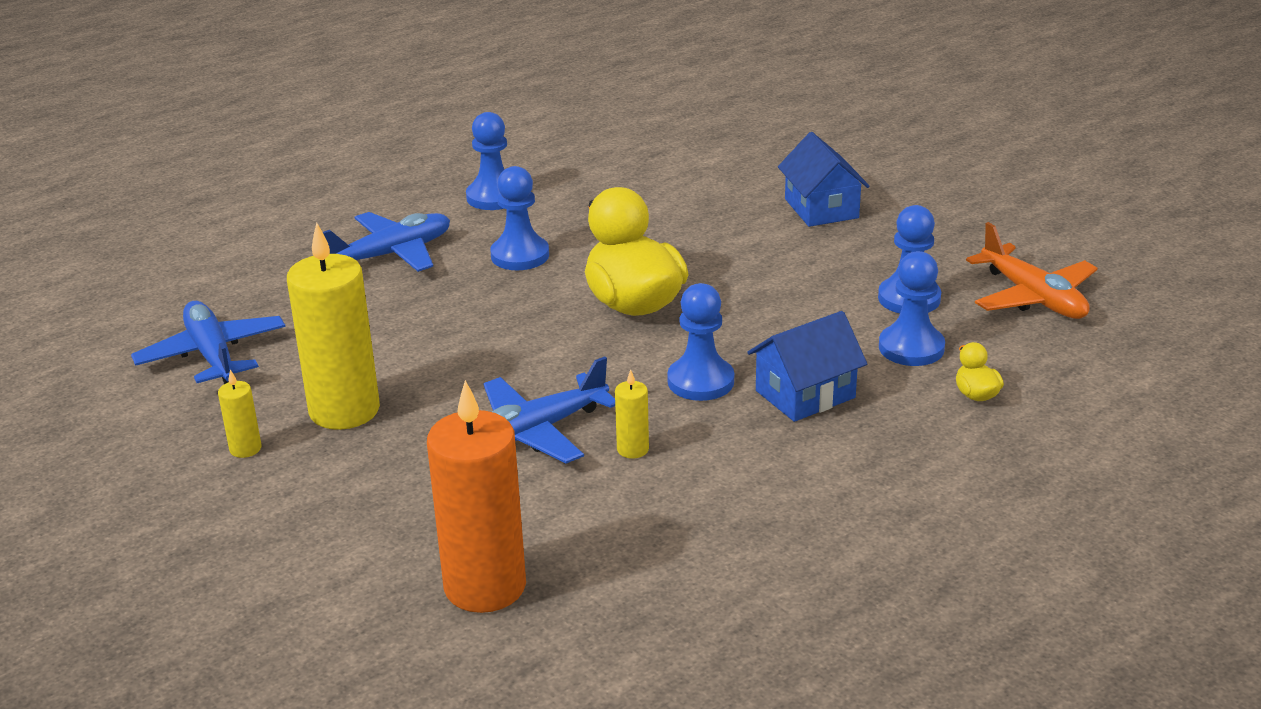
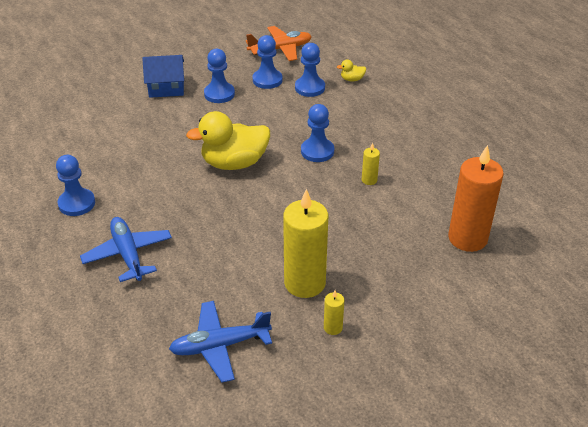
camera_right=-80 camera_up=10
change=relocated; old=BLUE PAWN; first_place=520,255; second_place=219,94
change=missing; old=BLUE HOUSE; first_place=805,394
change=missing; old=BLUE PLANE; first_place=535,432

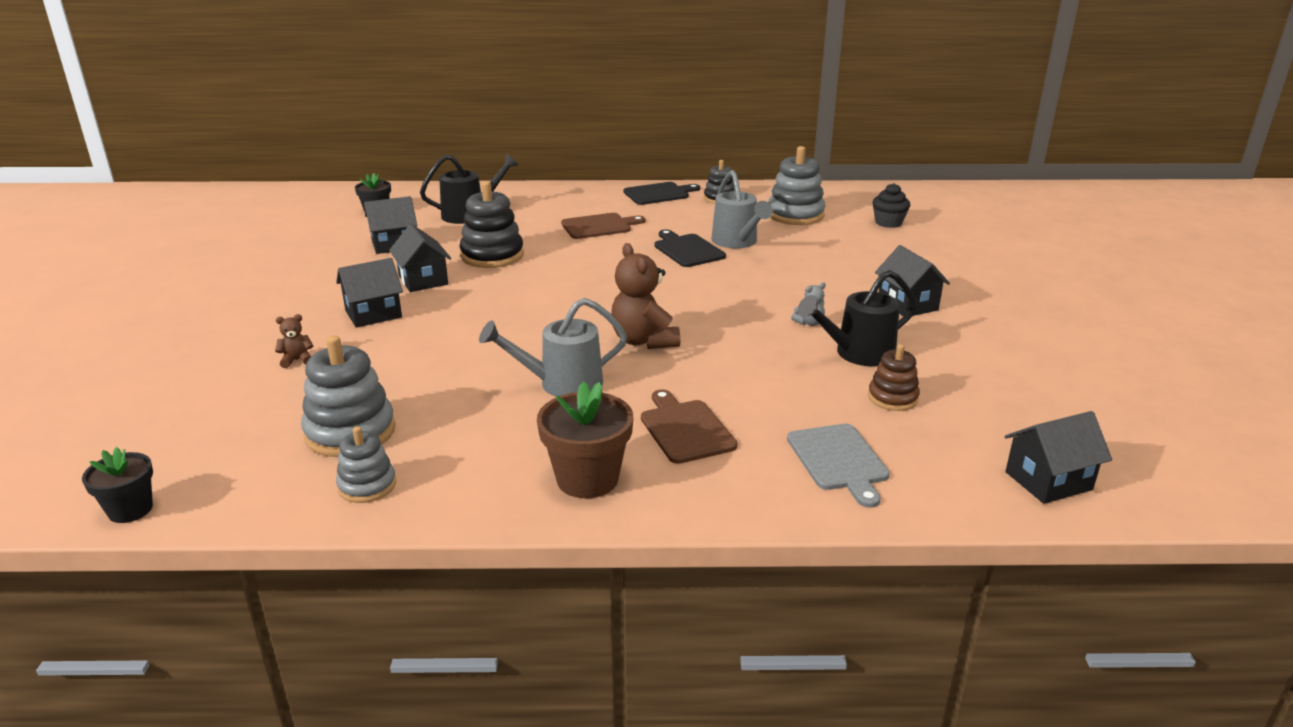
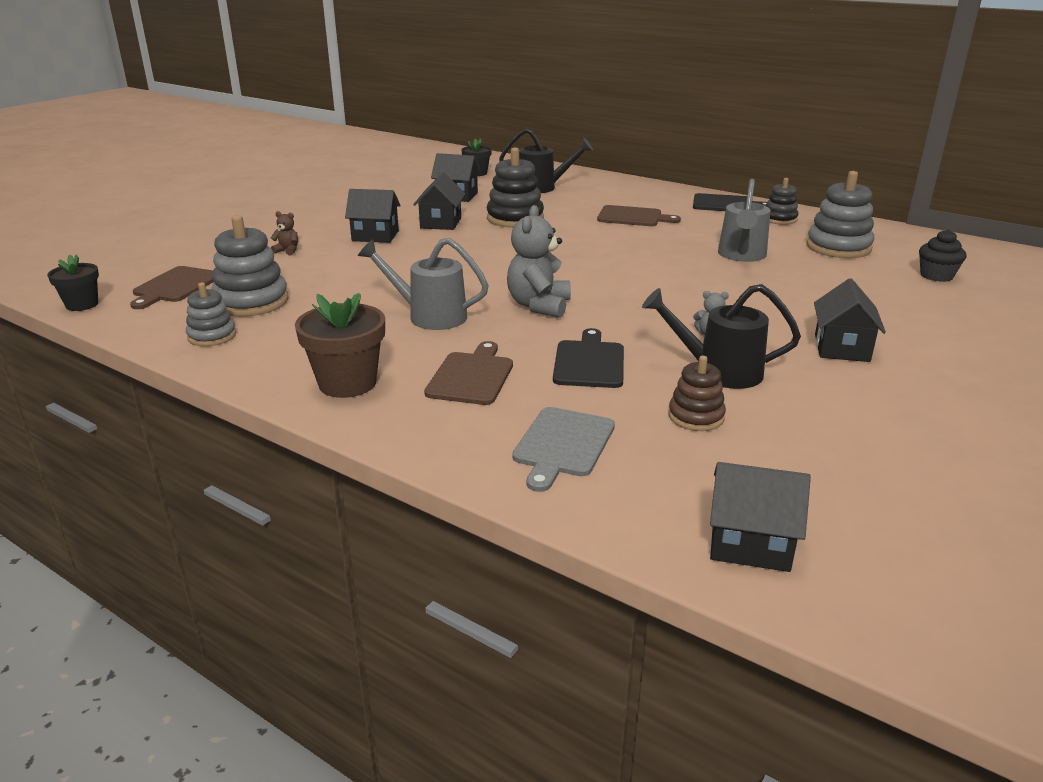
camera_right=35 camera_up=0
change=relocated; old=BLACK CUTTING BOARD; first_place=687,250; second_place=589,362
change=colour; old=BROWN TEDDY BEAR; new=GREY TEDDY BEAR; first_place=644,341; second_place=539,306
change=appeared; new=BROWN CUTTING BOARD; second_place=175,286

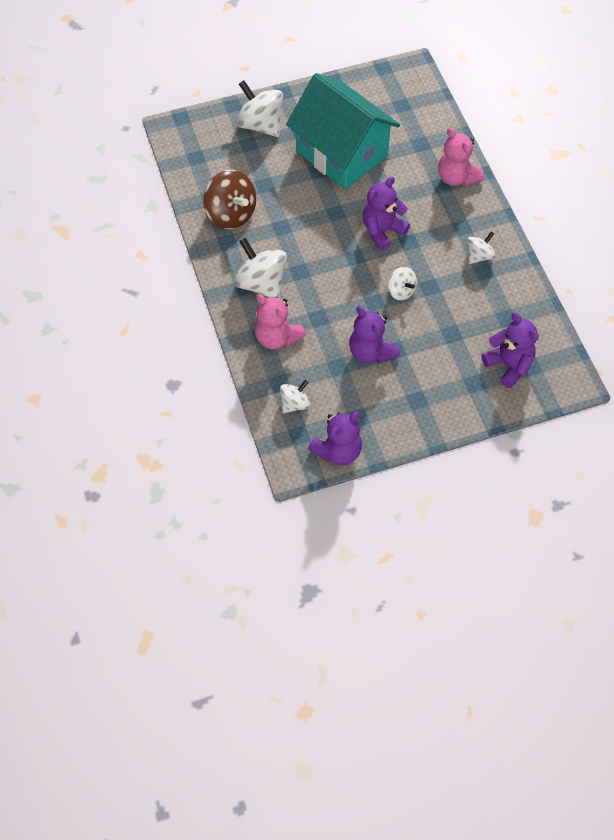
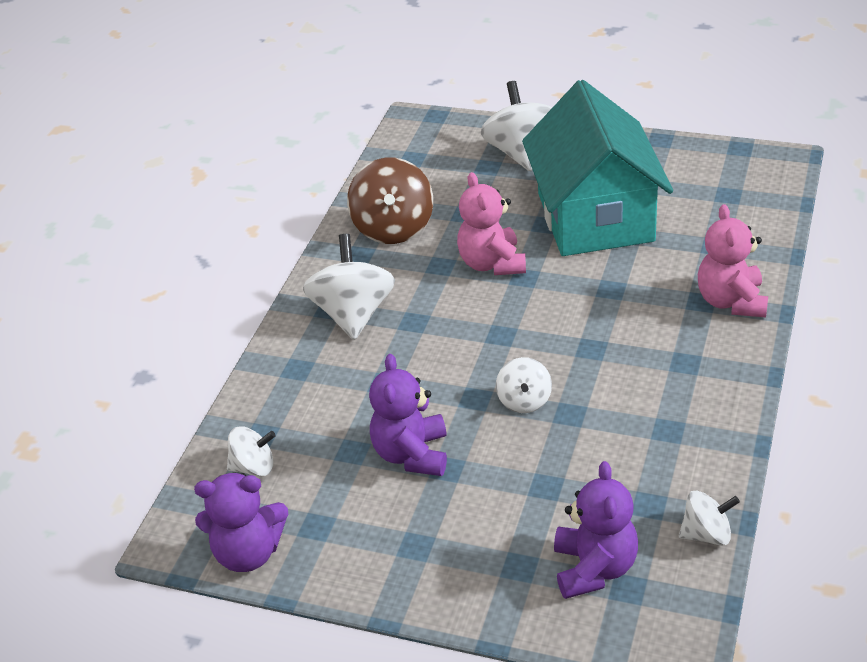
camera_right=40 camera_up=-20
change=missing; old=PURPLE TEDDY BEAR; first_place=382,231
change=relocated; old=WHITE SPINNING TOP; first_place=479,256; second_place=706,534
change=relocated; old=PINK TEDDY BEAR; first_place=277,337; second_place=492,264

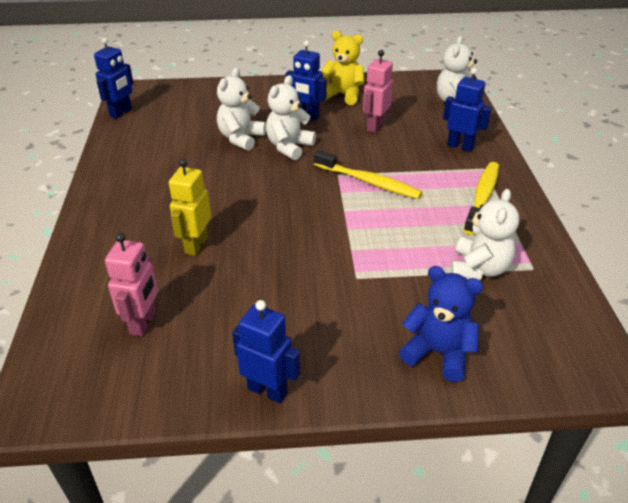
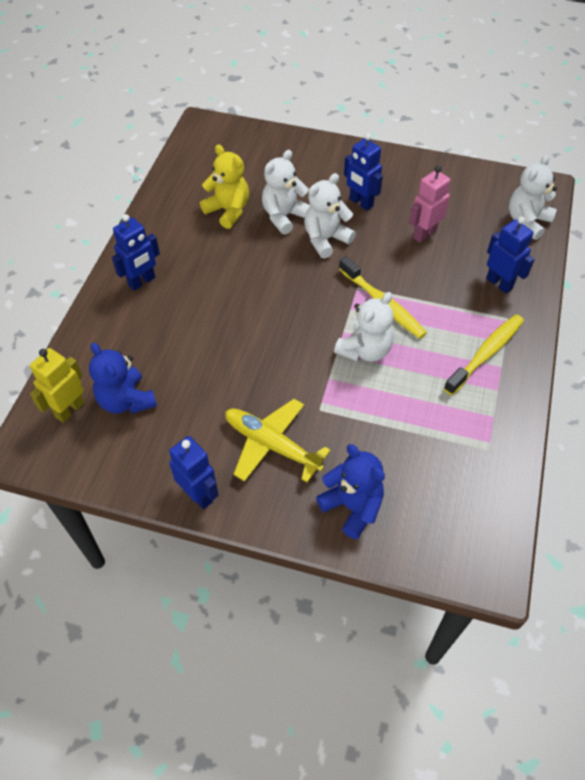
camera_right=20 camera_up=15
change=relocated; old=YELLOW TEDDY BEAR; first_place=343,95; second_place=228,211
change=relocated; old=BLUE ROBOT; first_place=121,113; second_place=142,282
change=relocated; old=YELLOW ROBOT; first_place=196,245; second_place=69,409
change=relocated; old=WHITE TEDDY BEAR; first_place=478,269; second_place=365,350
change=exchanged; old=PINK ROBOT; new=BLUE TEDDY BEAR; first_place=143,323; second_place=126,400
change=appeared; new=YELLOW PLANE; second_place=272,445

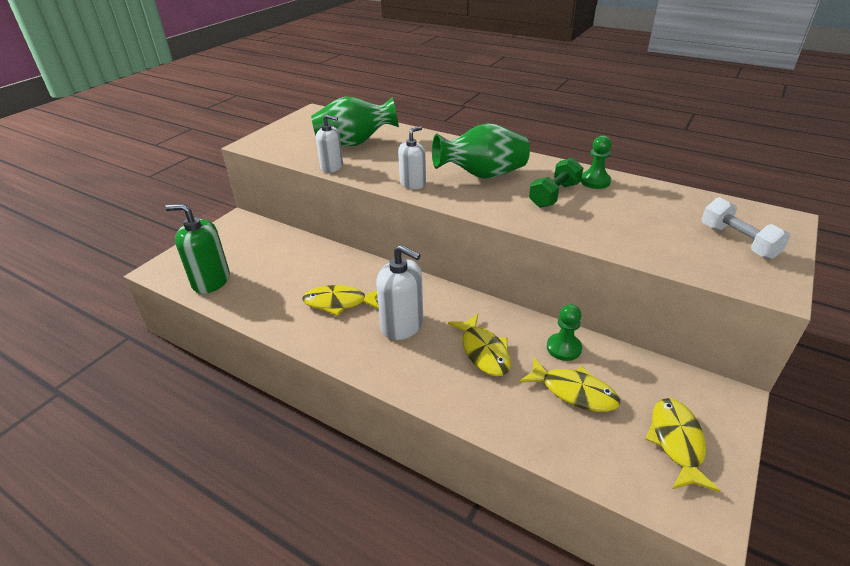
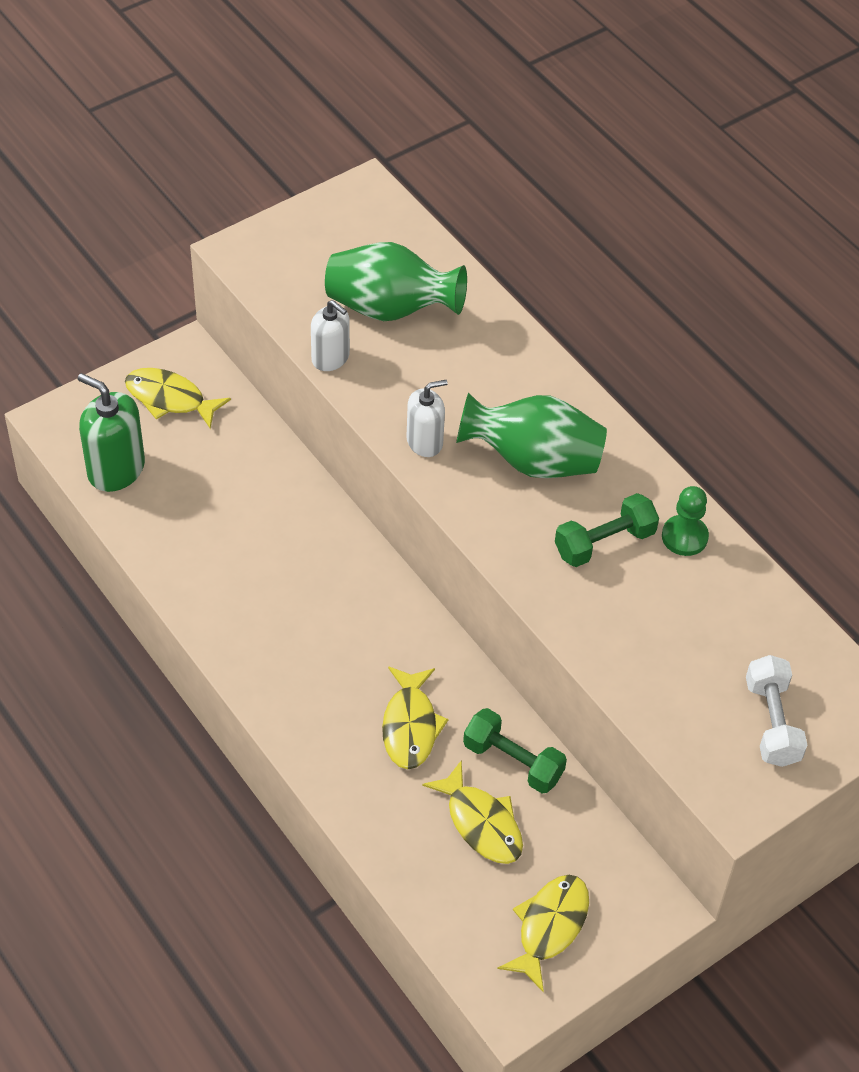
camera_right=20 camera_up=15
change=missing; old=WHITE SOAP DISPENSER; first_place=402,325
change=relocated; old=YELLOW FISH; first_place=339,303; second_place=170,399
change=exchanged; old=GREEN PAWN; new=GREEN DUMBBELL; first_place=564,348; second_place=513,761

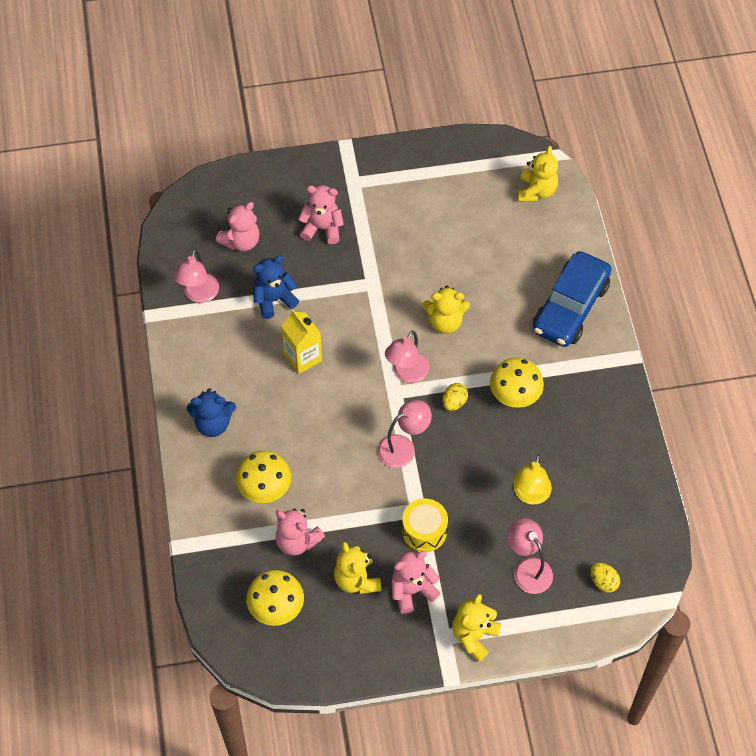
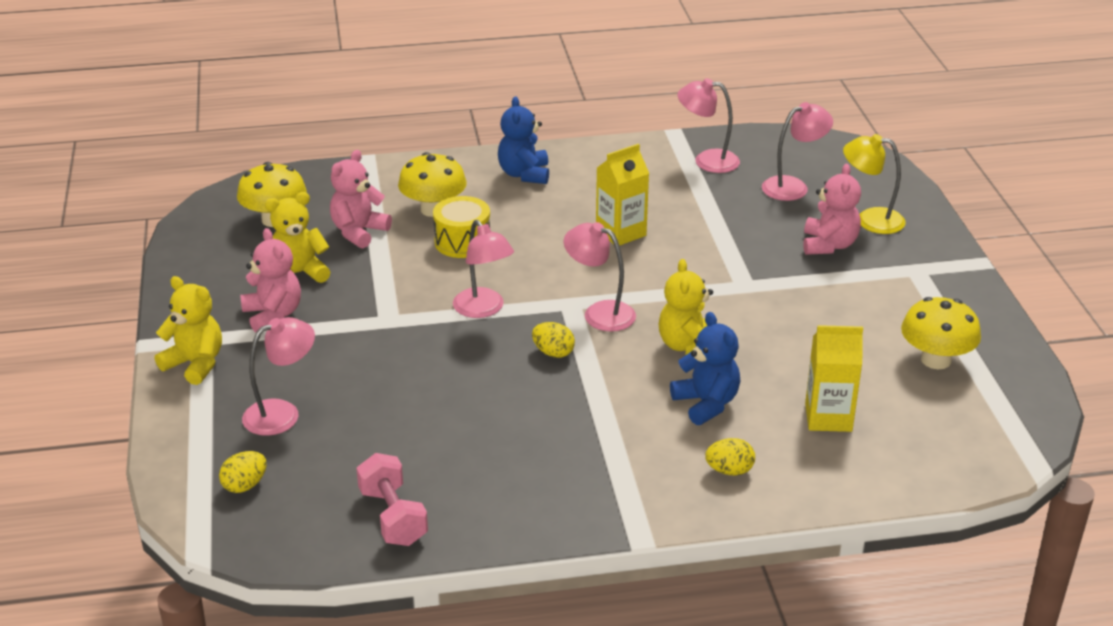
camera_right=90 camera_up=-25
change=missing; old=YELLOW TEDDY BEAR; first_place=536,191
change=exchanged; old=PINK TEDDY BEAR; new=PINK LAMP; first_place=241,241; second_place=793,186
change=exchanged; old=BLUE CAR; new=YELLOW EGG; first_place=570,307; second_place=729,471
change=relocated; old=BLUE TEDDY BEAR; first_place=274,300; second_place=706,404
change=relocated; old=YELLOW MUSHROOM; first_place=515,395; second_place=936,360
change=relocated; old=YELLOW LAMP; first_place=530,495; second_place=870,219
change=relocated; old=YELLOW DRUM; first_place=424,531; second_place=462,242
change=appeared; new=YELLOW CARTON; second_place=828,417
change=appeared; new=PINK DUMBBELL; second_place=393,517

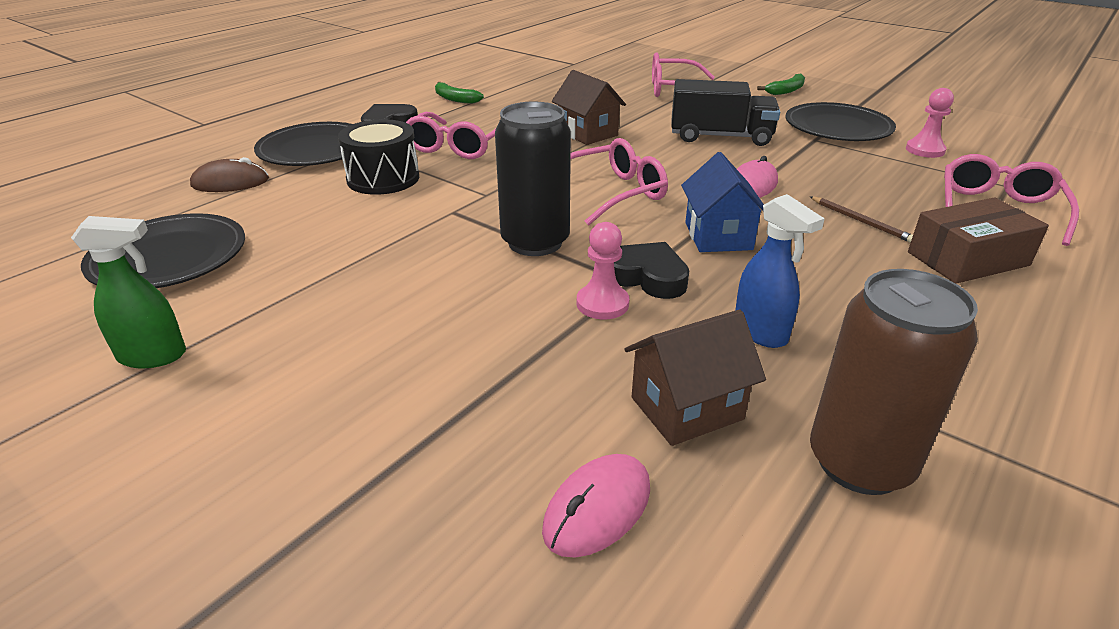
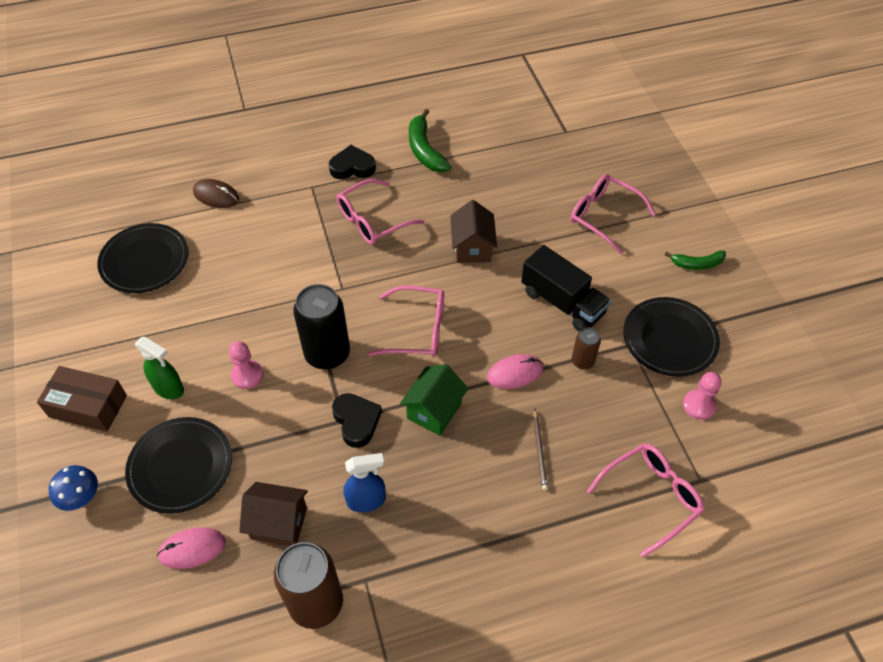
camera_right=35 camera_up=20
change=size; old=GREEN BANANA; first_place=455,99; second_place=425,150; factor=1.6
change=missing; old=BLACK DRUM; first_place=383,178
change=relocated; old=BLACK PLATE; first_place=315,150; second_place=181,467
change=colour; old=BLUE HOUSE; new=GREEN HOUSE; first_place=718,236; second_place=434,410
change=spun; old=BLUE SPRAY BOTTLE; first_place=760,332; second_place=366,500; degrees=-105
change=relocated; old=BROWN BOX; first_place=968,259; second_place=88,406
change=relocated; old=GREEN SPRAY BOTTLE; first_place=153,356; second_place=169,388
change=relocated; old=PINK PAWN; first_place=602,304; second_place=247,375
change=appeared; new=BROWN CAN; second_place=582,361
change=appeared; new=BLUE MUSHROOM; second_place=80,496

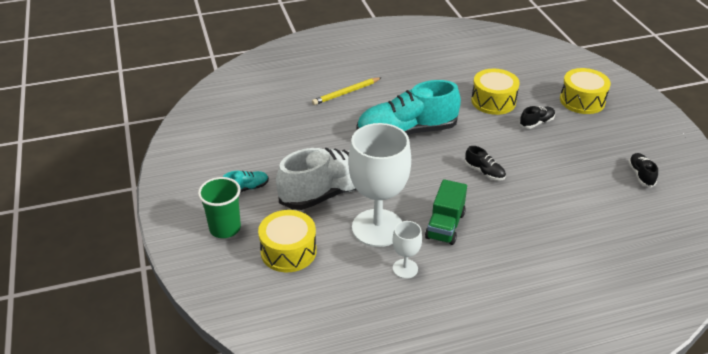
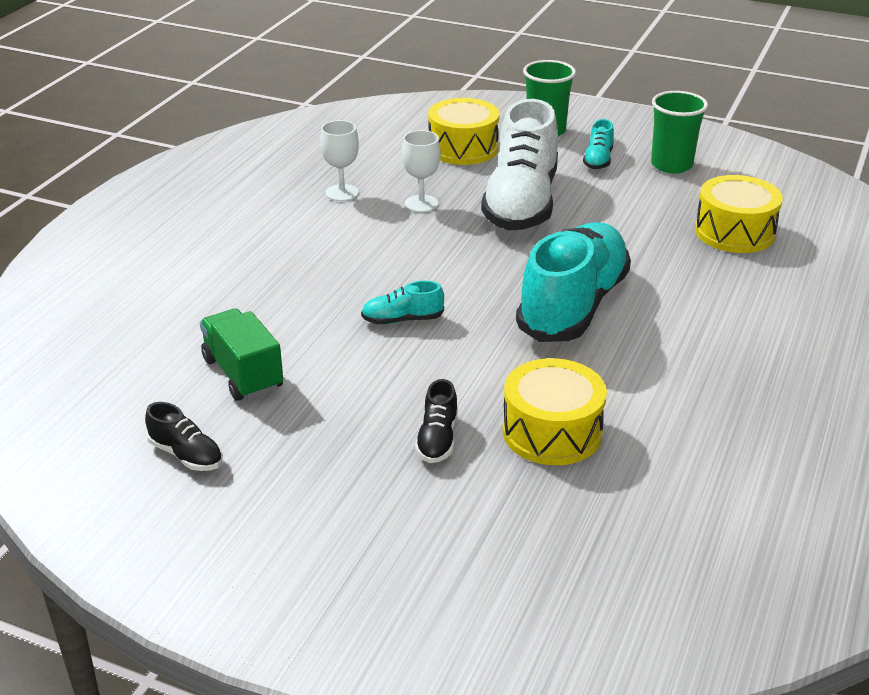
camera_right=130 camera_up=-5
change=relocated; old=YELLOW DRUM; first_place=582,101; second_place=734,232
change=missing; old=YELLOW PENCIL; first_place=346,93
change=size; old=WHITE GOBLET; first_place=377,228; second_place=421,204; factor=0.46
change=colour; old=BLACK SHOE; new=TURQUOISE SHOE; first_place=484,172; second_place=402,320
change=relocated; old=GREEN TRUCK; first_place=445,226; second_place=243,374
change=appeared; new=GREEN CUP; second_place=671,165

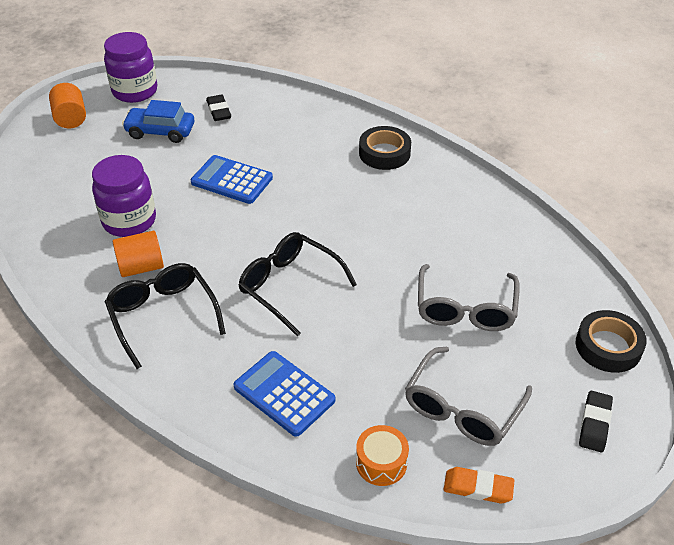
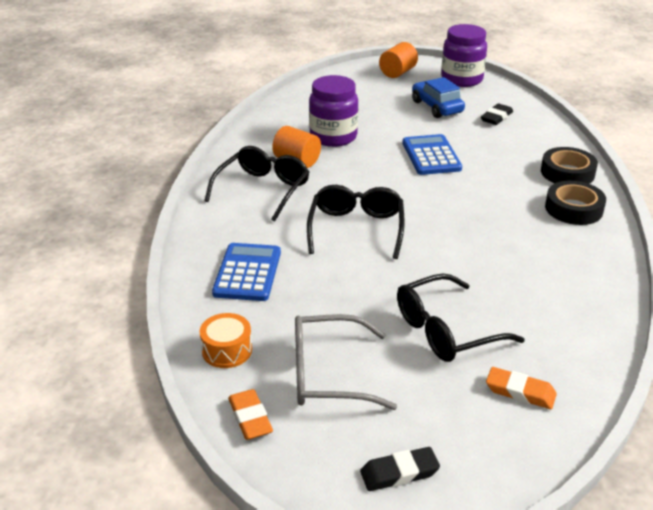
camera_right=55 camera_up=-10
change=colour; old=GREY GLASSES; new=BLACK GLASSES; first_place=465,308; second_place=447,330
change=relocated; old=BLACK TAPE; first_place=608,346; second_place=567,173
change=appeared; new=ORANGE ERASER; second_place=520,392

